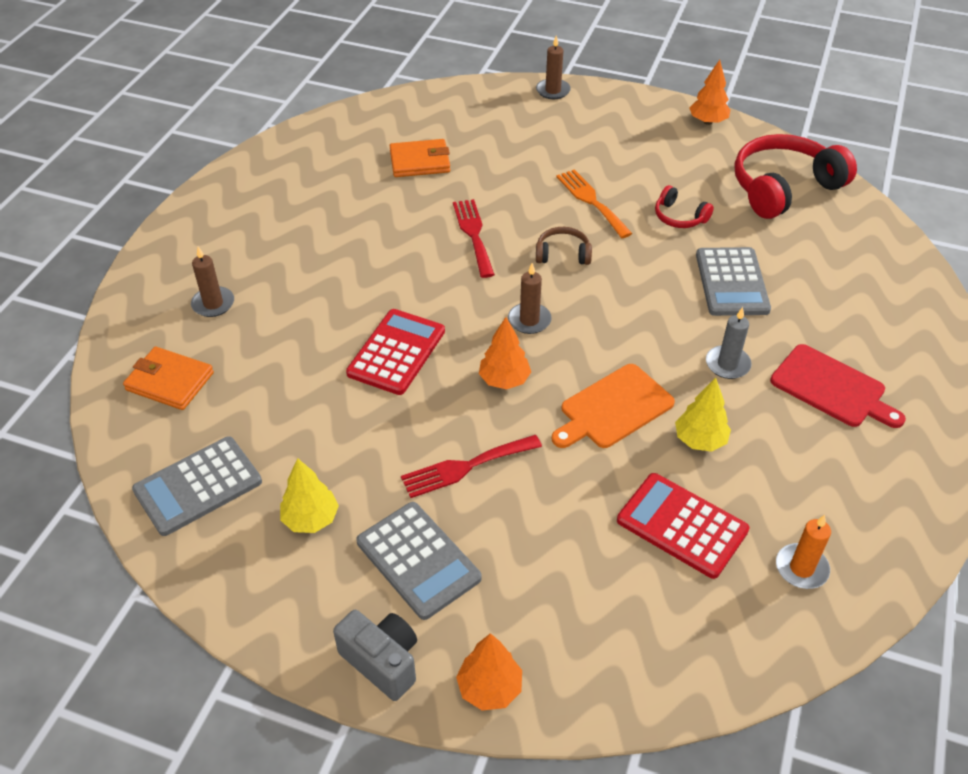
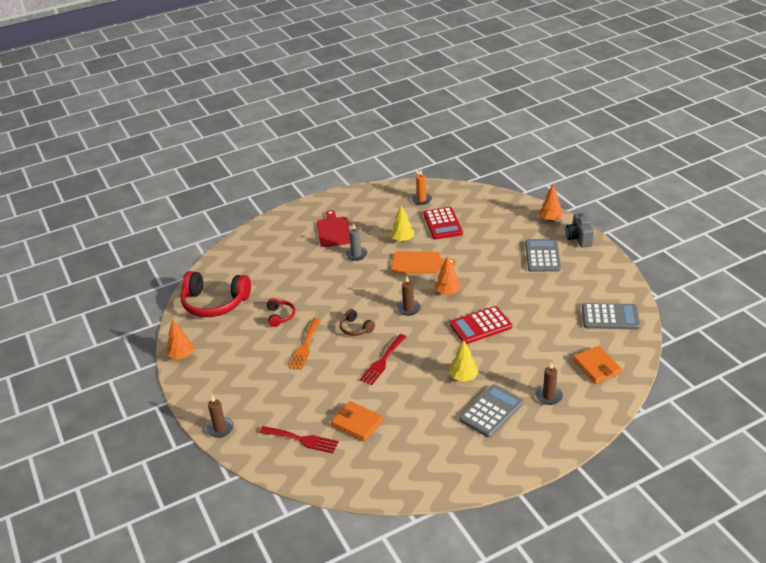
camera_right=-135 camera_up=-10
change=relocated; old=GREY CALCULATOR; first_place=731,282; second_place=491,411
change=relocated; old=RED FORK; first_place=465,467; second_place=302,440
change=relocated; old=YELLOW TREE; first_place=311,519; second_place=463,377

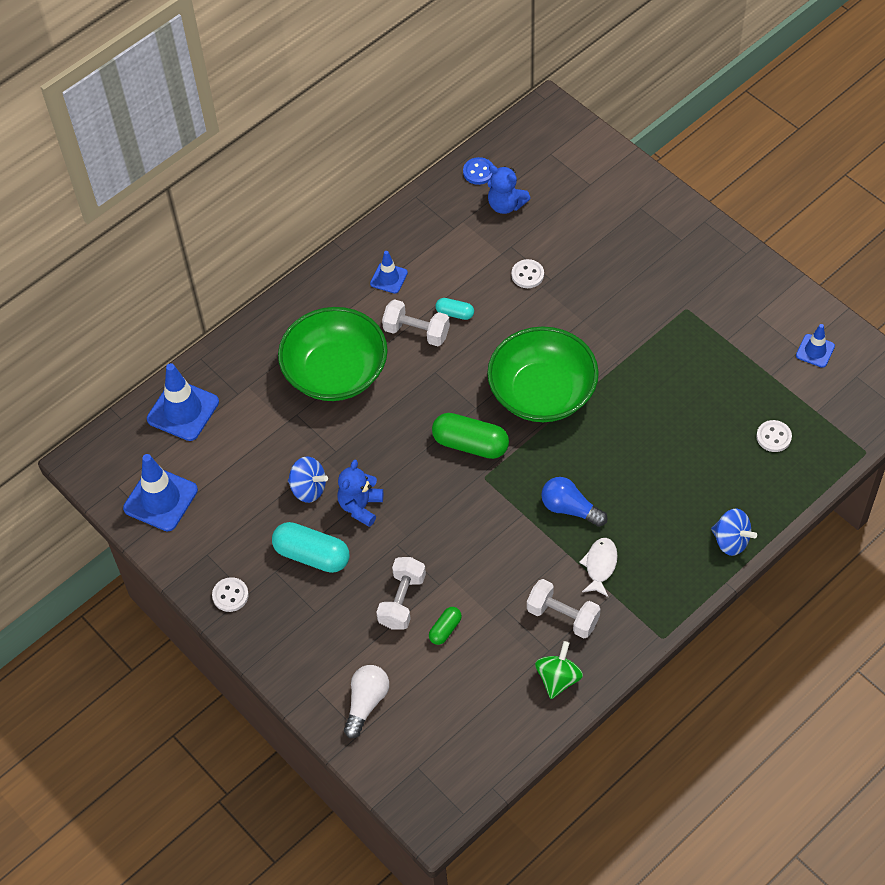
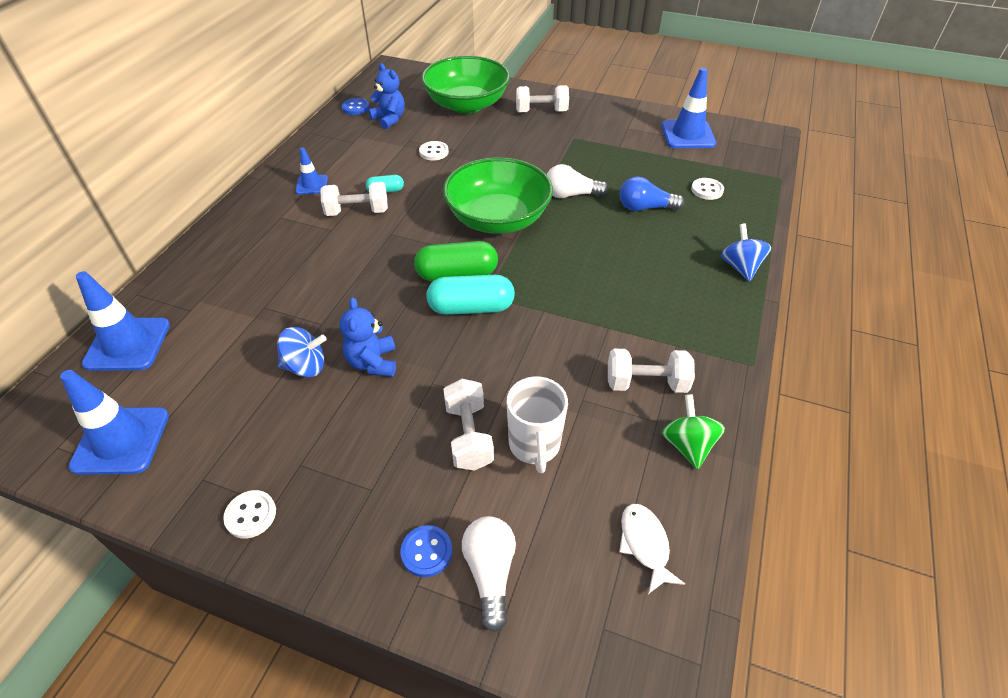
camera_right=-30 camera_up=-10
change=spun; old=BLUE TEDDY BEAR; first_place=506,205; second_place=389,119; degrees=-135
change=relocated; old=GREEN BOWL; first_place=335,372; second_place=467,104
change=size; old=BLUE TRAFFIC CONE; first_place=815,351; second_place=687,135; factor=1.78
change=relocated; old=BLUE LIGHT BULB; first_place=570,508; second_place=645,208
change=spun; old=BLUE SPINNING TOP; first_place=731,541; second_place=740,267; degrees=-105
change=relocated; old=TURQUOISE CAPSULE; first_place=312,555; second_place=471,308
change=relocated; old=WHITE FISH; first_place=600,565; second_place=645,544
change=exchanged; old=GREEN CAPSULE; new=WHITE MUG; first_place=445,629; second_place=534,446
change=appeared; new=WHITE DUMBBELL; second_place=541,111
change=appeared; new=WHITE LIGHT BULB; second_place=571,195
change=appeared; new=BLUE BUTTON; second_place=426,552

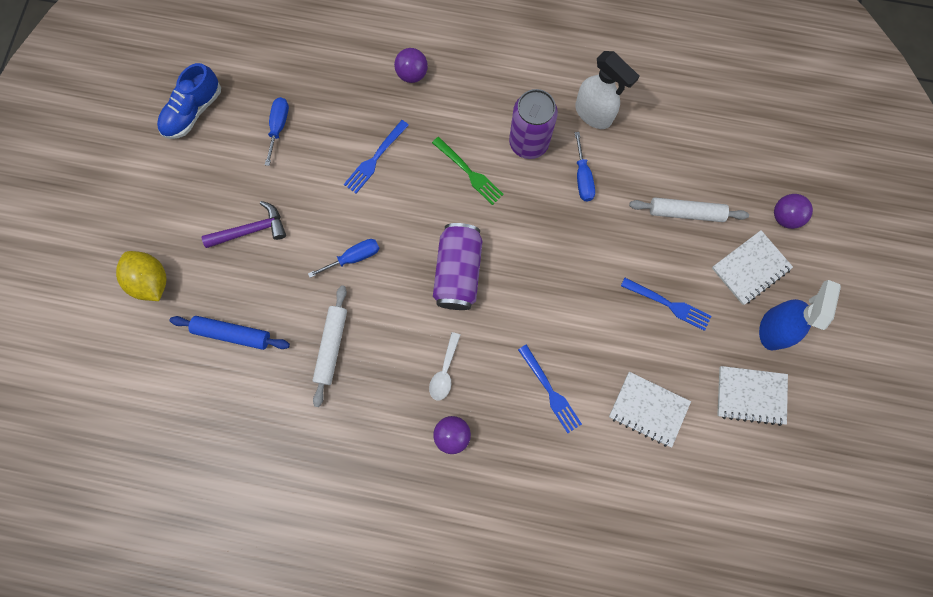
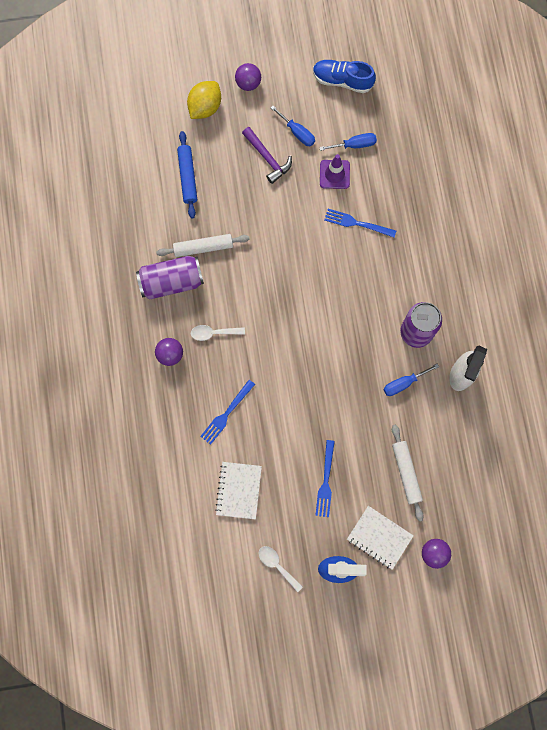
camera_right=70 camera_up=0
change=relocated; old=PURPLE BALL; first_place=412,74; second_place=248,83
change=missing; old=GREEN FORK; first_place=469,172
change=relocated; old=PURPLE CAN; first_place=458,272; second_place=171,282
change=relocated; old=BLUE SCREWDRIVER; first_place=354,257; second_place=297,132
change=exchanged; old=WHITE NOTEBOOK; new=WHITE SPOON; first_place=751,395; second_place=277,565
change=appeared; new=PURPLE TRAFFIC CONE; second_place=334,174

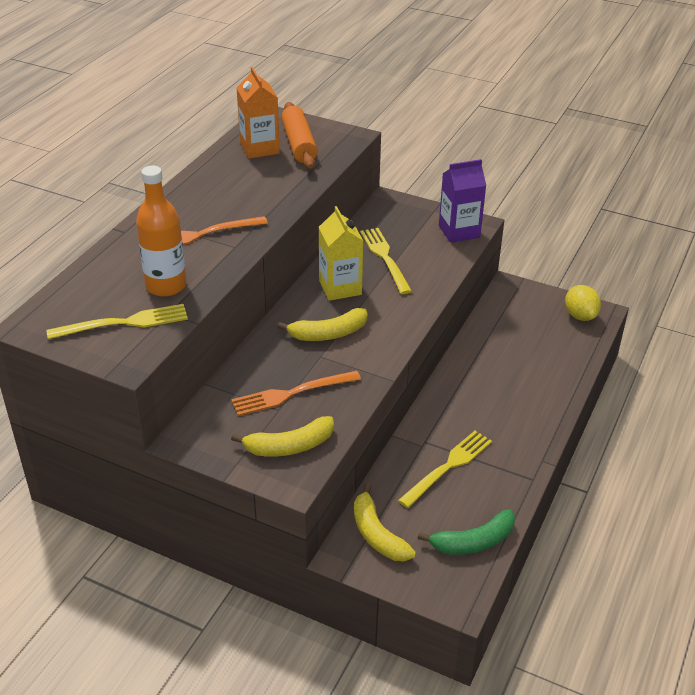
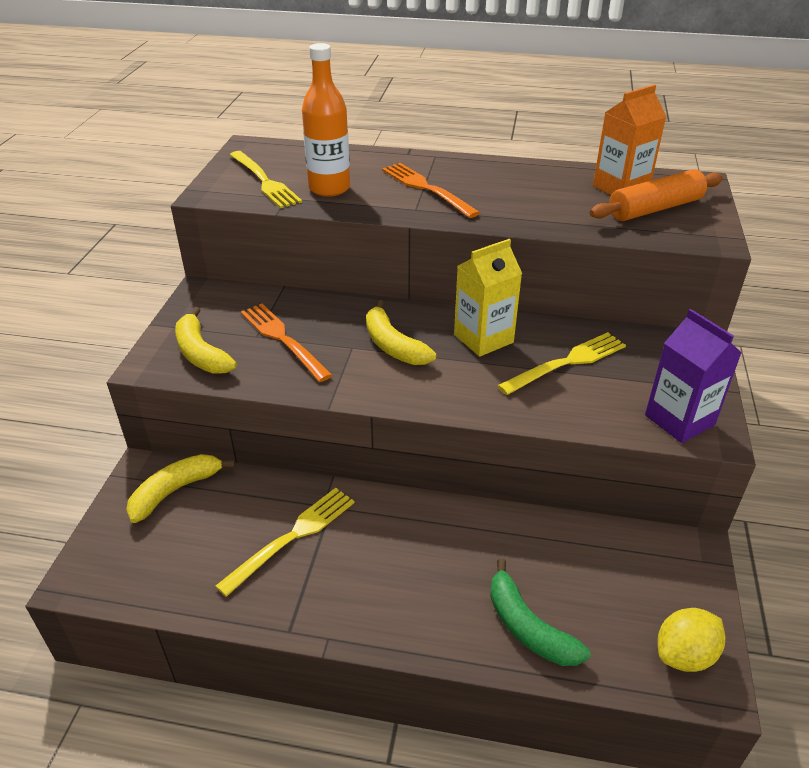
camera_right=75 camera_up=0
change=spun; old=YELLOW FORK; first_place=448,466; second_place=293,536; degrees=-75
change=relocated; old=GREEN BANANA; first_place=473,542; second_place=528,627

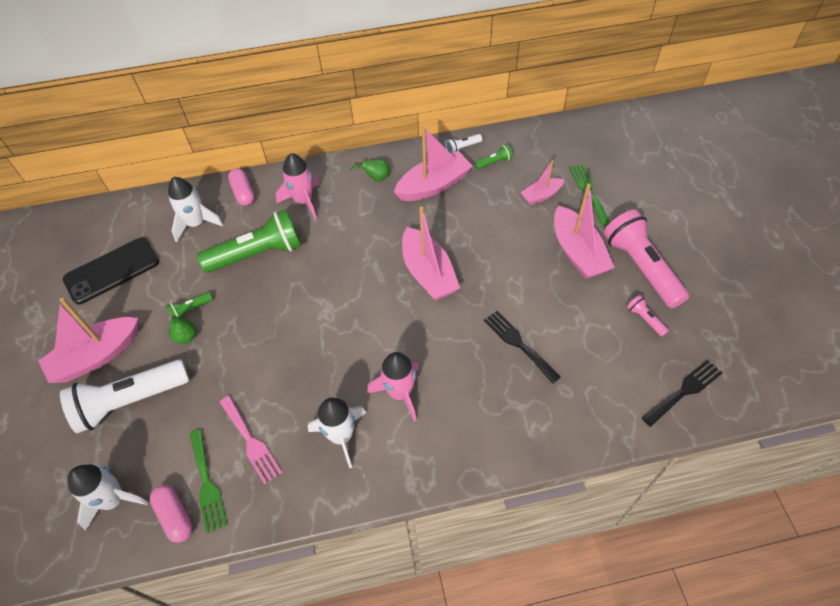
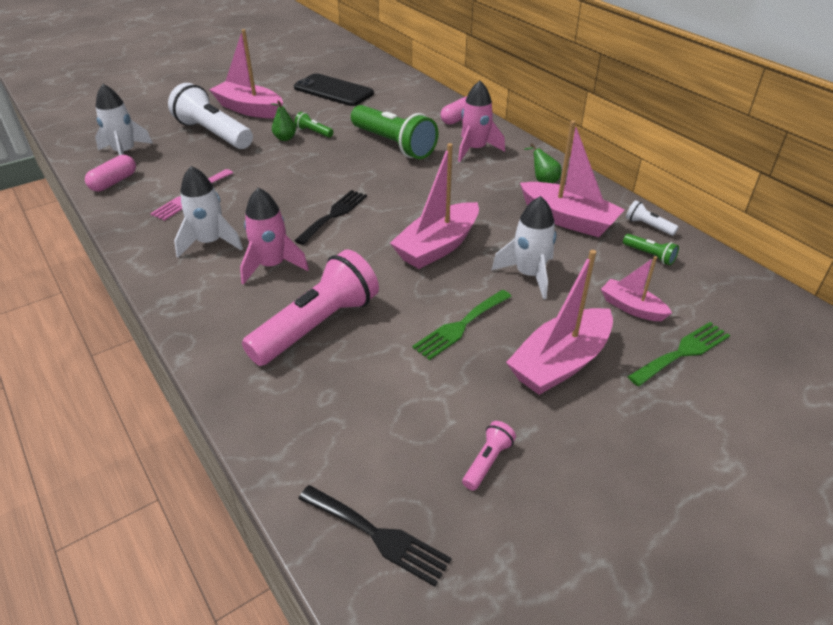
camera_right=65 camera_up=-15
change=relocated; old=WHITE ROCKET; first_place=196,223; second_place=529,275
change=relocated; old=PINK FLASHLIGHT; first_place=640,267; second_place=317,325
change=relocated; old=BLACK FORK; first_place=518,344; second_place=334,215
change=relocated; old=GREEN FORK; first_place=207,484; second_place=460,326

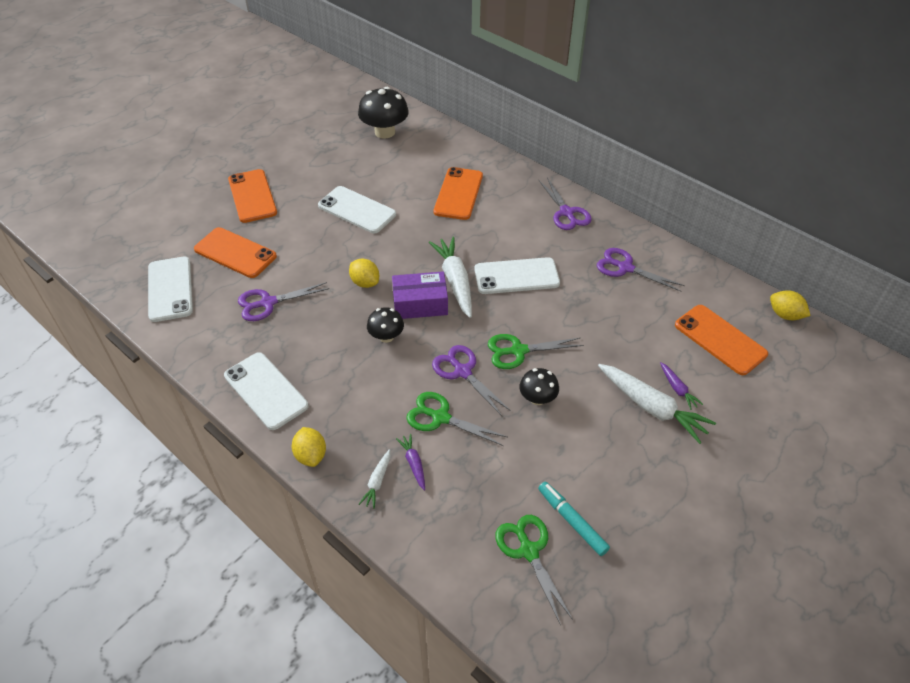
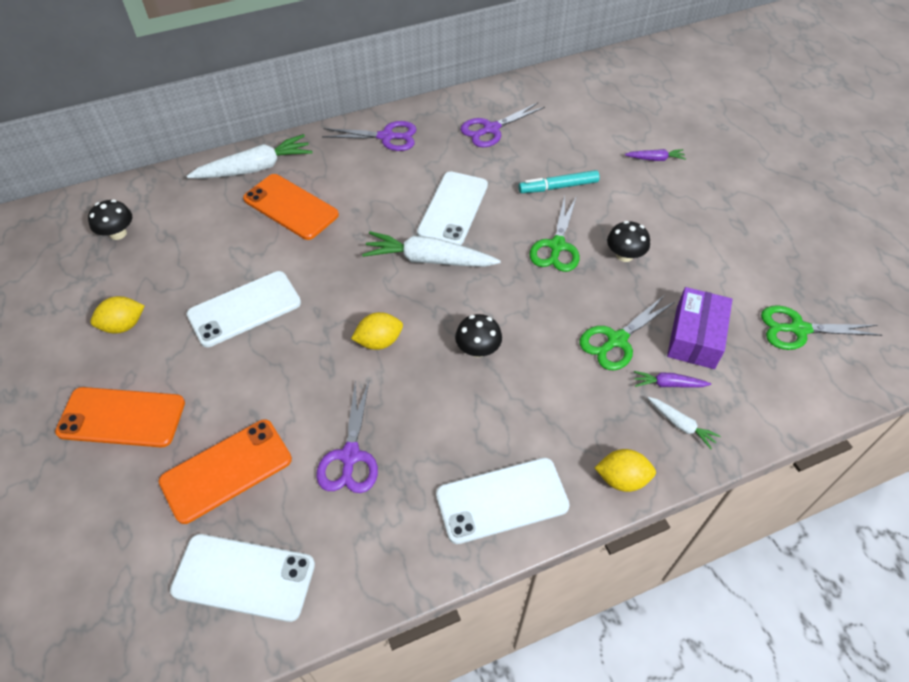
camera_right=-65 camera_up=5
change=size; old=BLACK MUSHROOM; first_place=385,132; second_place=118,233; factor=0.58
change=relocated; old=PURPLE BOX; first_place=420,304; second_place=695,337
change=relocated; old=YELLOW LEMON; first_place=785,315; second_place=123,325
change=missing; old=ORANGE PHONE; first_place=720,339
change=missing; old=PURPLE SCISSORS; first_place=462,371
change=relocated; old=WHITE CARROT; first_place=652,408; second_place=255,168
change=relocated; old=TURQUOISE MARKER; first_place=572,521; second_place=558,187

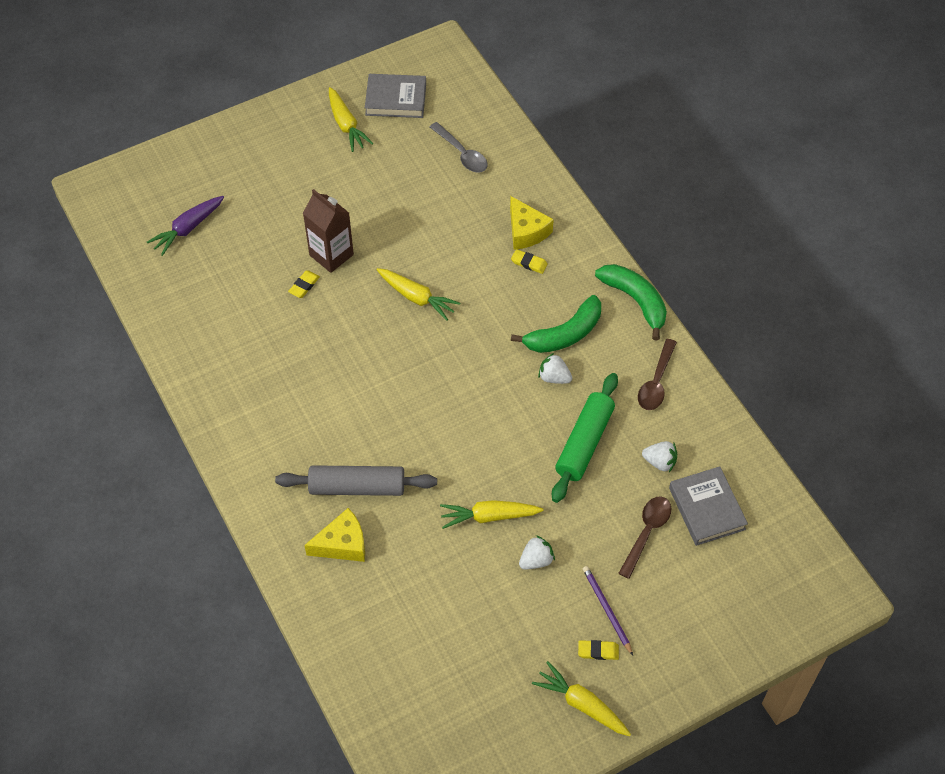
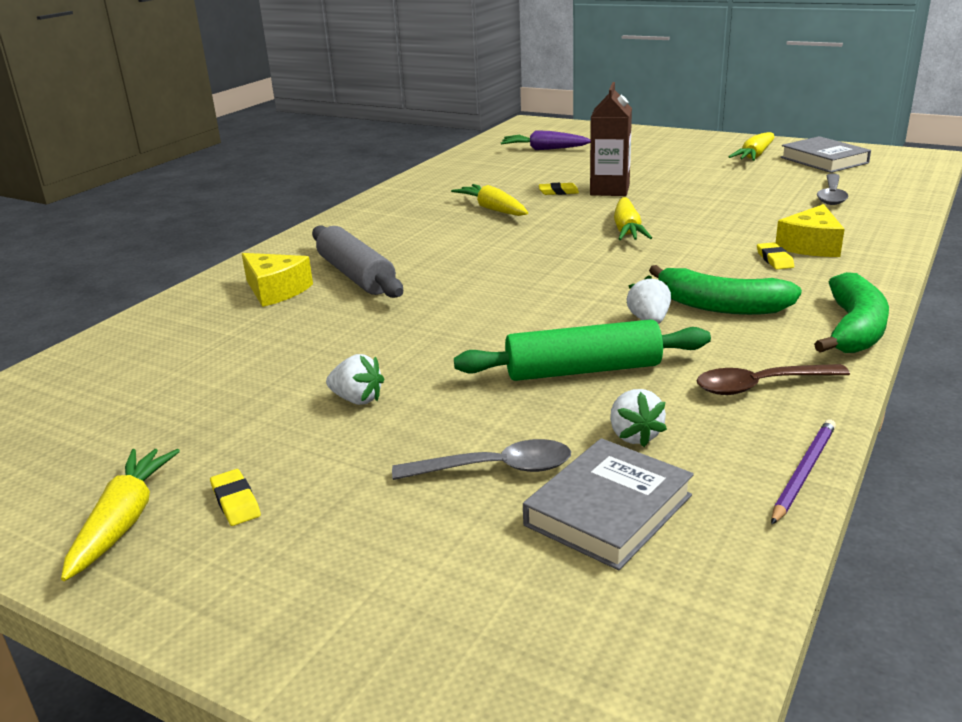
camera_right=60 camera_up=-30
change=colour; old=BROWN SPOON; new=GREY SPOON; first_place=646,533; second_place=494,469
change=relocated; old=YELLOW CARROT; first_place=489,516; second_place=493,209
change=relocated; old=PURPLE PENCIL; first_place=606,609; second_place=803,472

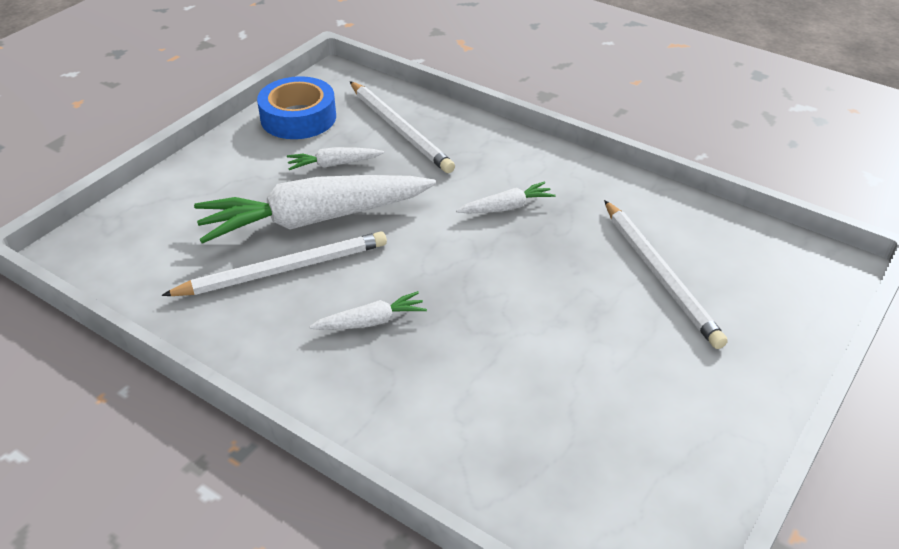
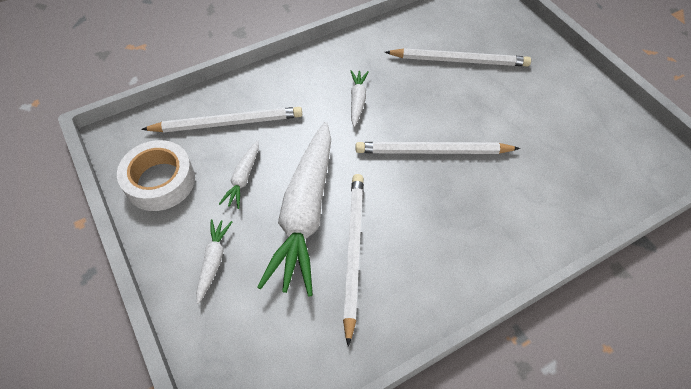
camera_right=-65 camera_up=15
change=colour; old=BLUE TAPE; new=WHITE TAPE; first_place=298,118; second_place=160,181
change=relocated; old=WHITE CARROT; first_place=370,322; second_place=213,261
change=appeared; new=WHITE PENCIL; second_place=433,151

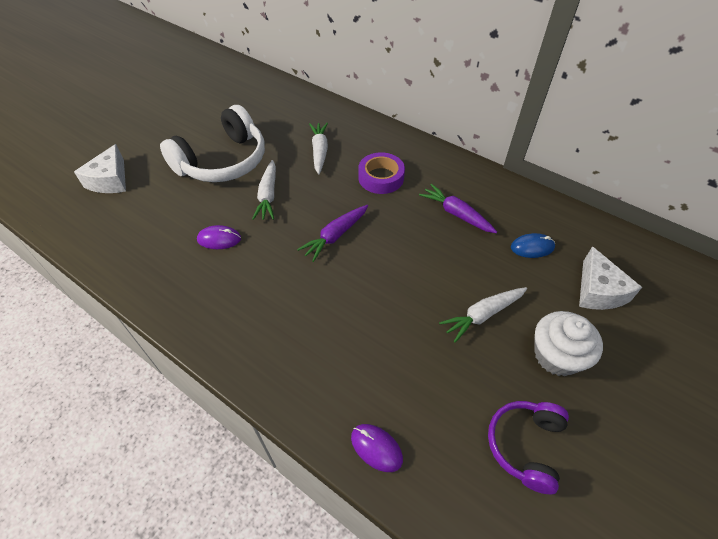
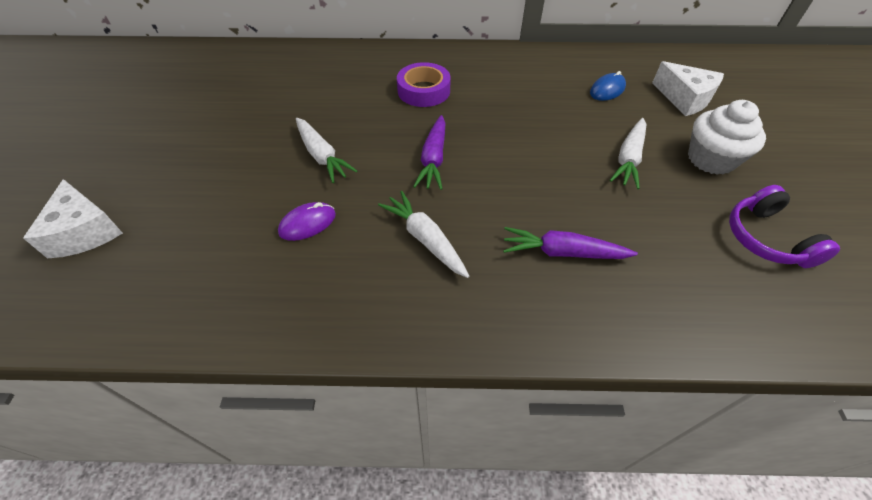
camera_right=-35 camera_up=0
change=missing; old=WHITE HEADPHONES; first_place=223,161
change=relocated; old=WHITE CARROT; first_place=319,151; second_place=425,239
change=relocated; old=PURPLE CARROT; first_place=456,214; second_place=562,252
change=missing; old=PURPLE MOUSE; first_place=376,448

